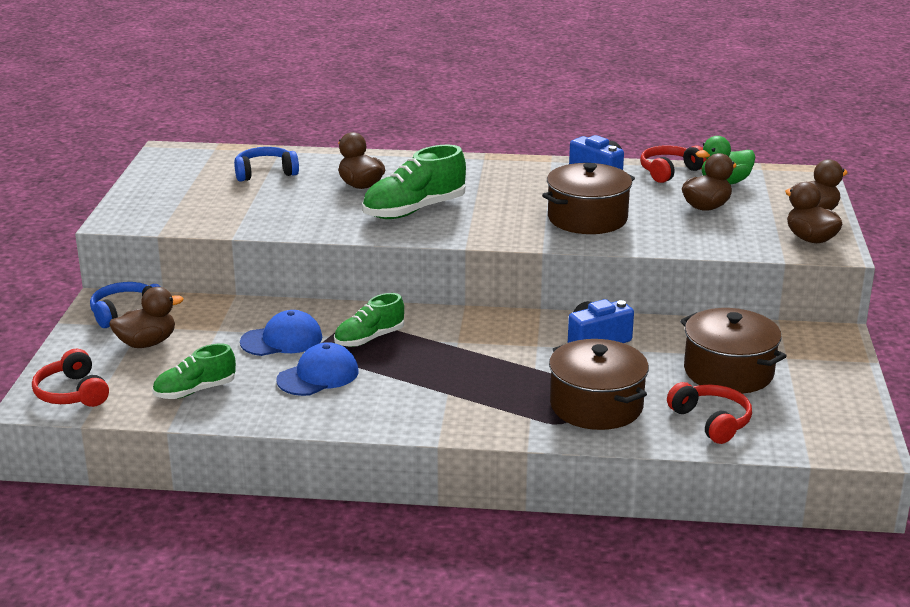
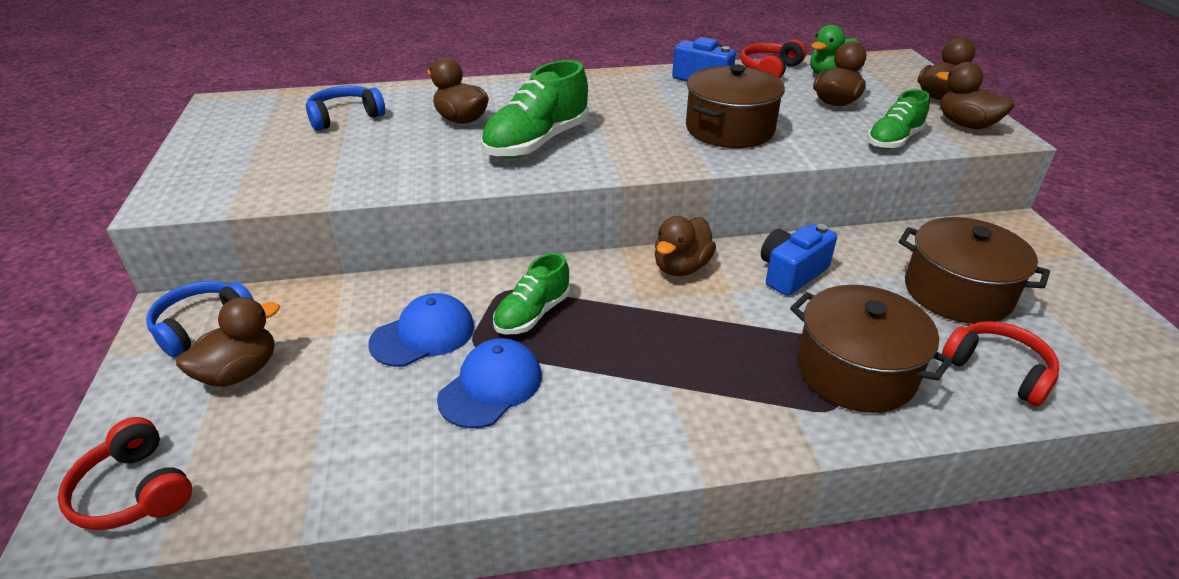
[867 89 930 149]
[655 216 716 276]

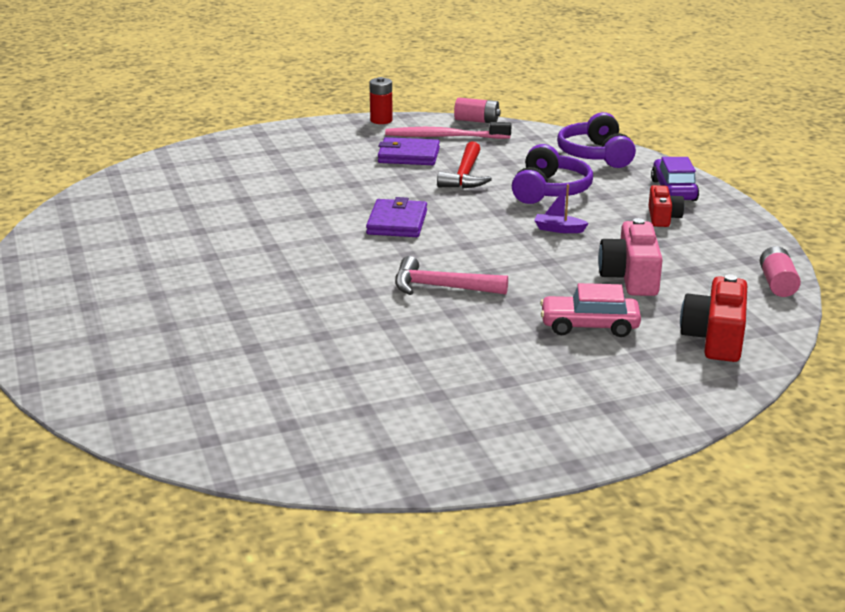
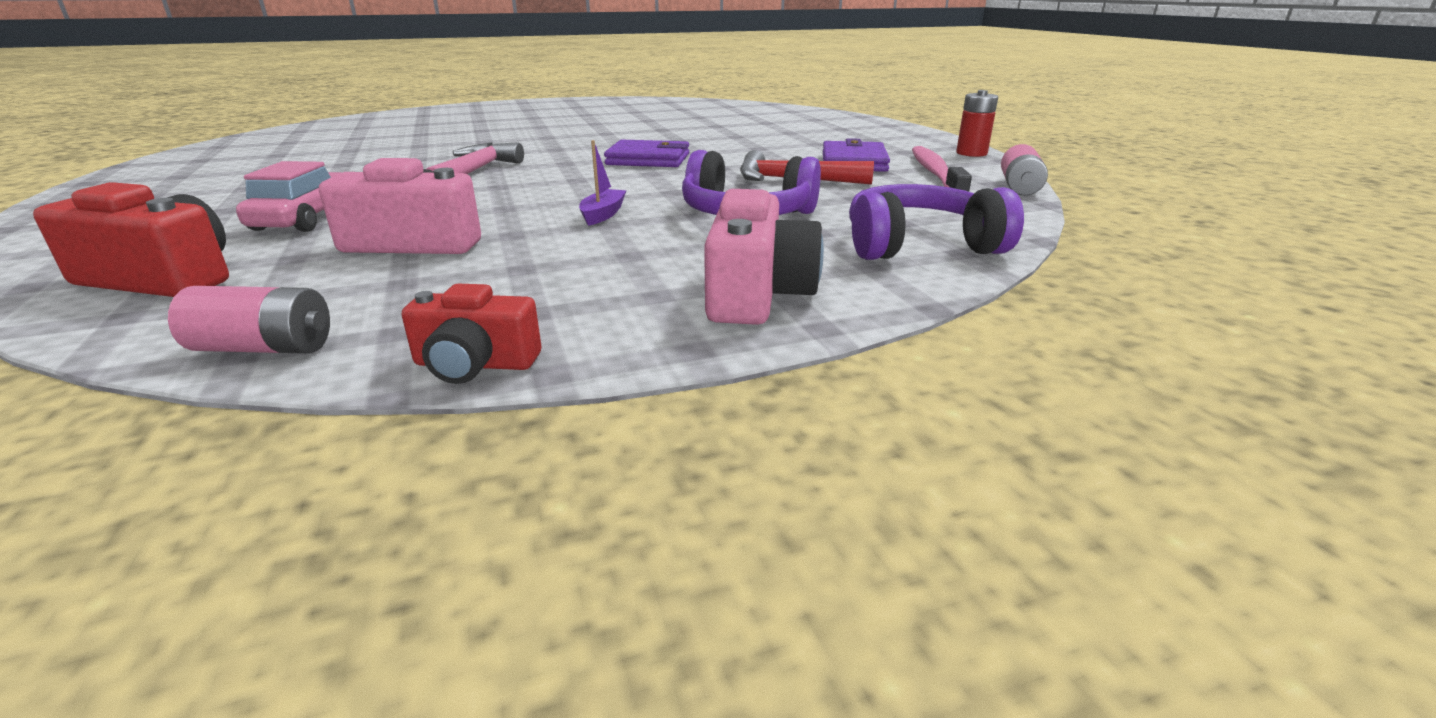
[704 189 824 325]
[402 284 541 384]

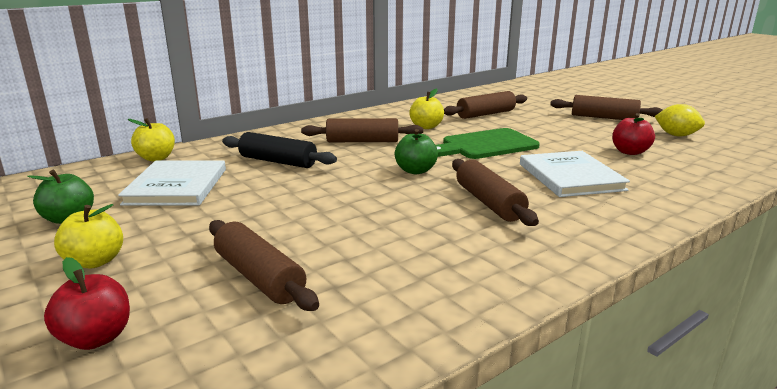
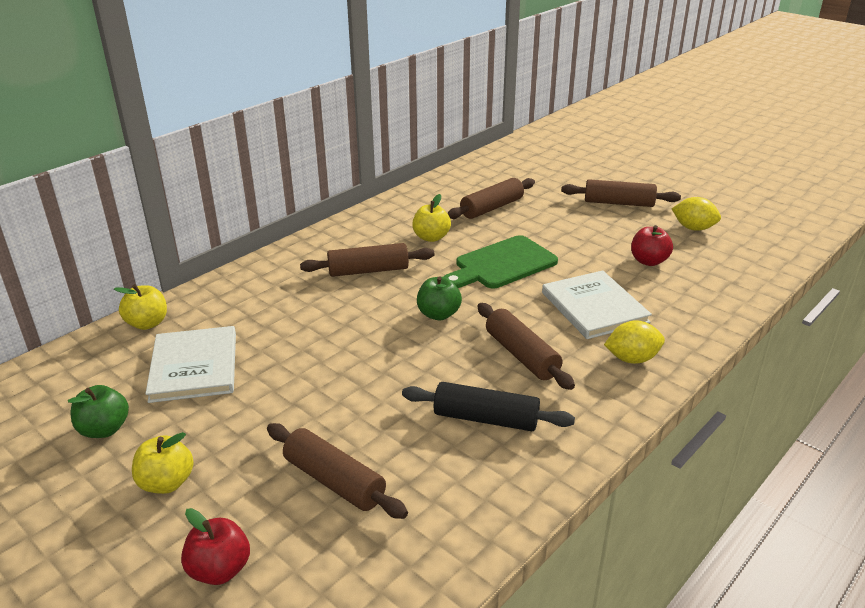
[402 382 575 431]
[604 320 665 364]

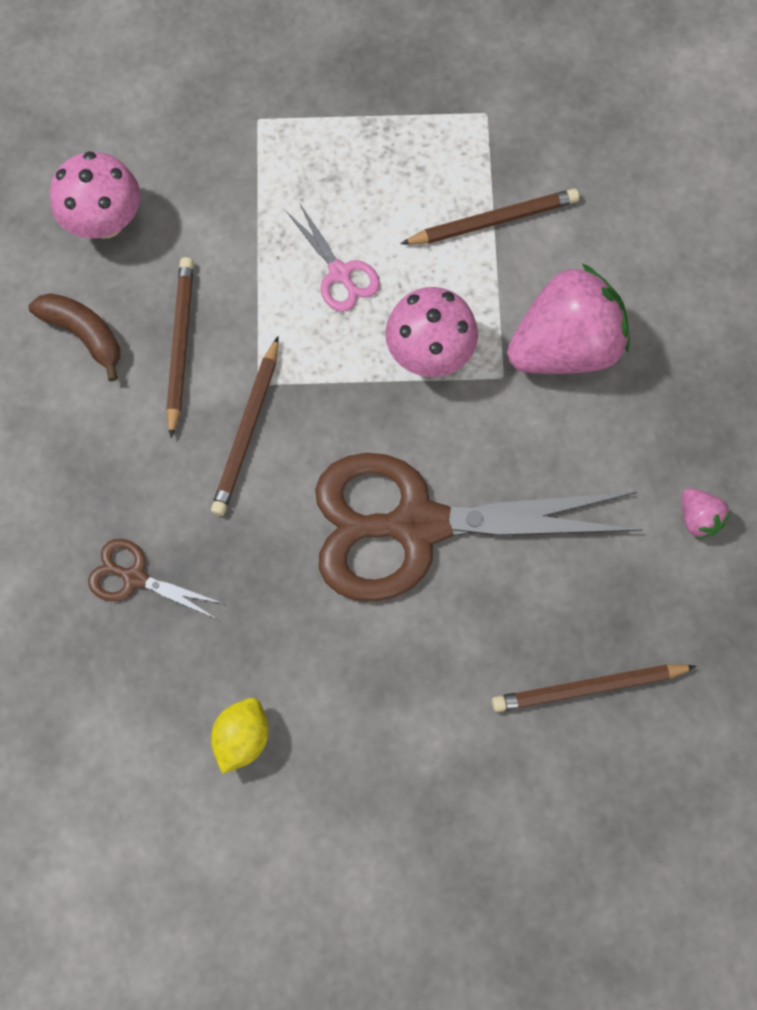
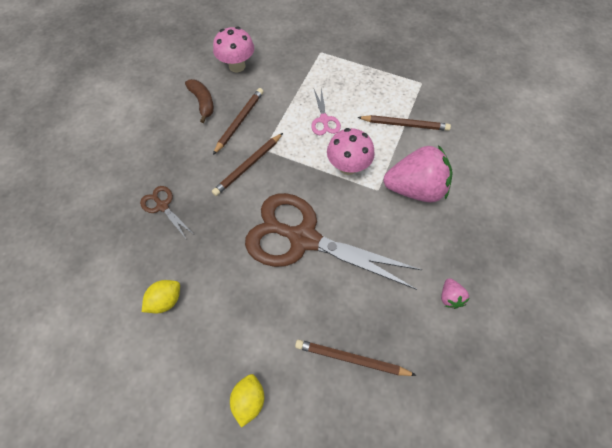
[230 374 264 428]

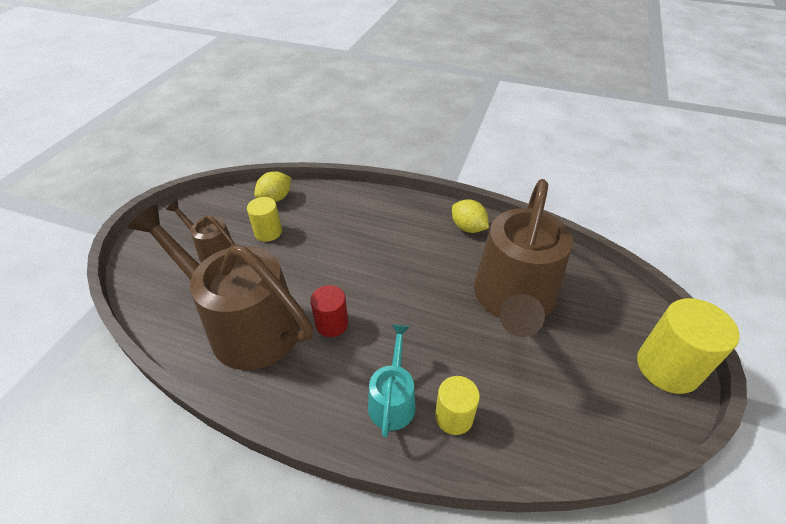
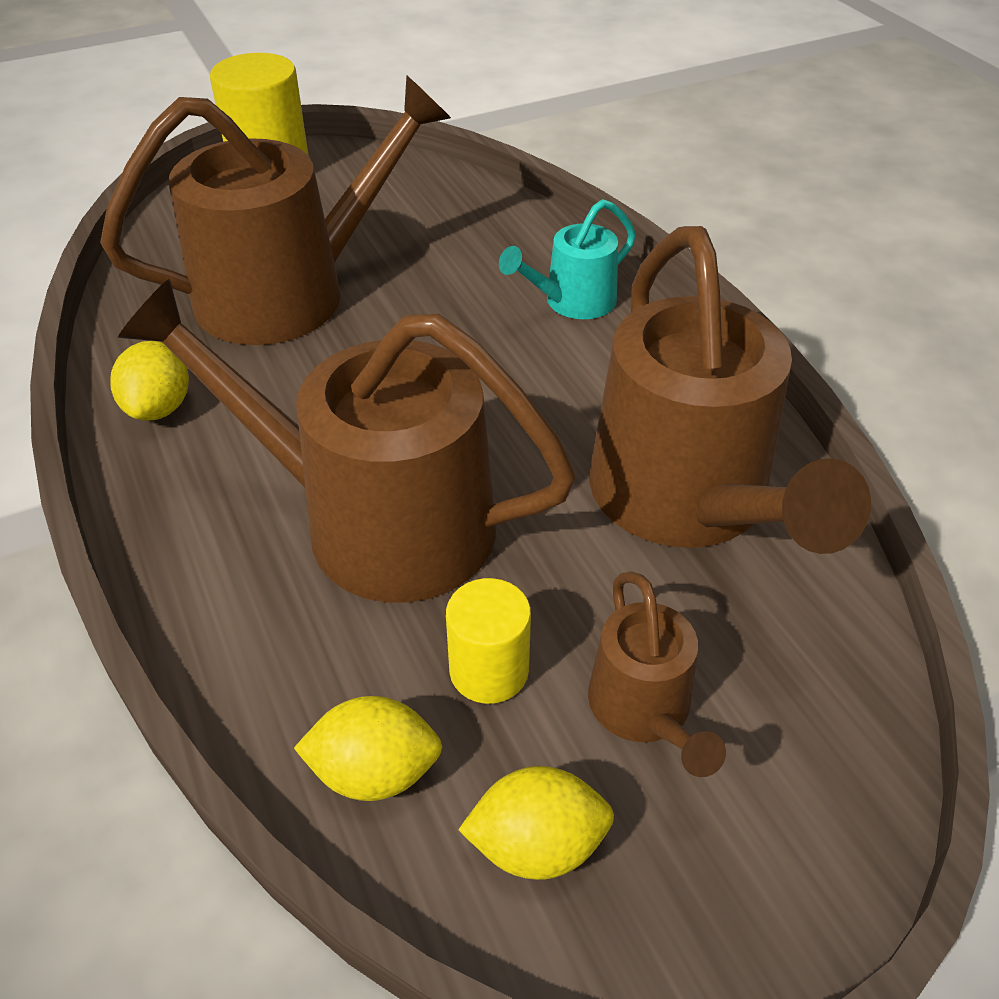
[310 285 348 337] (first image)
[435 376 480 435] (first image)
[118 279 576 603]
[458 766 614 880]

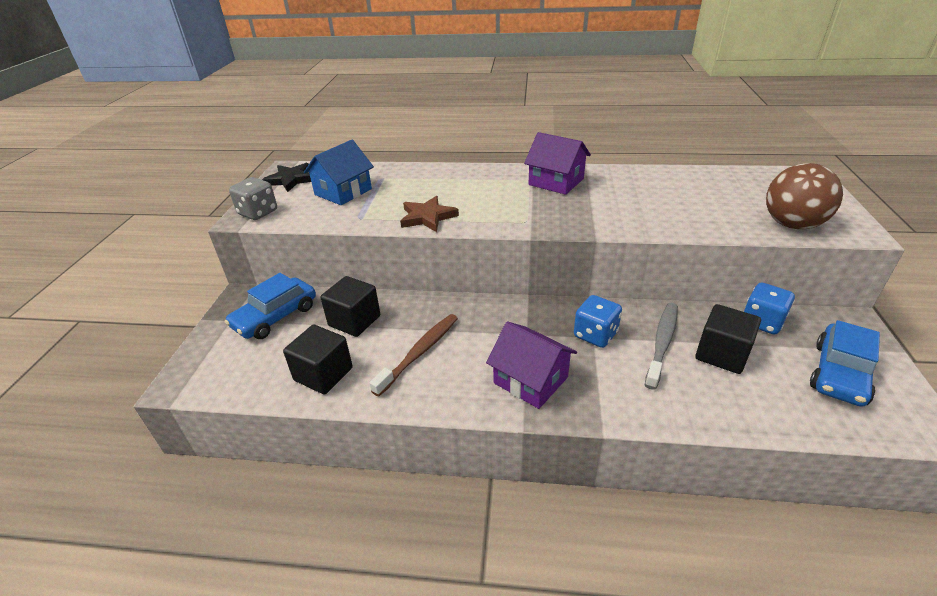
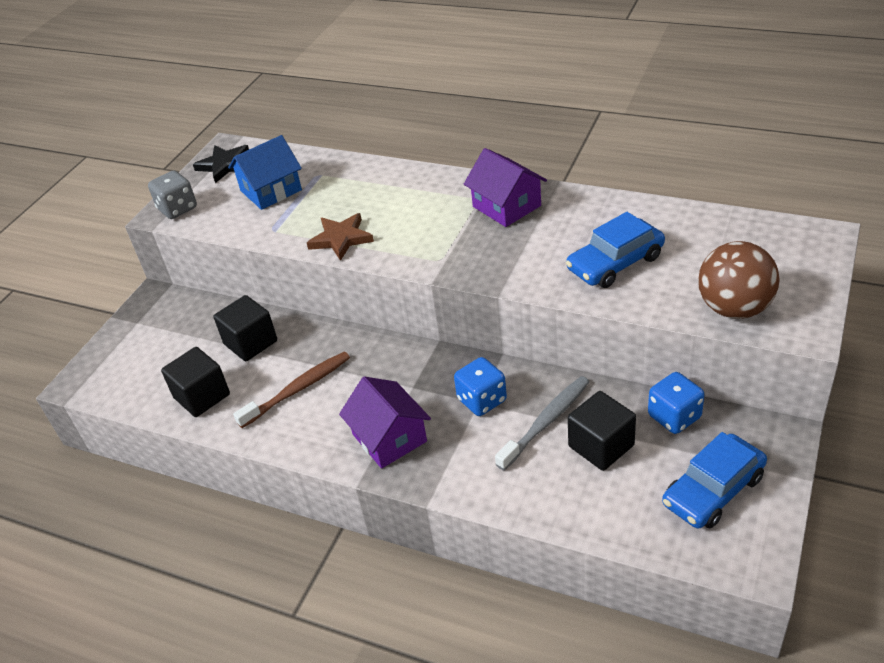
[566 212 665 288]

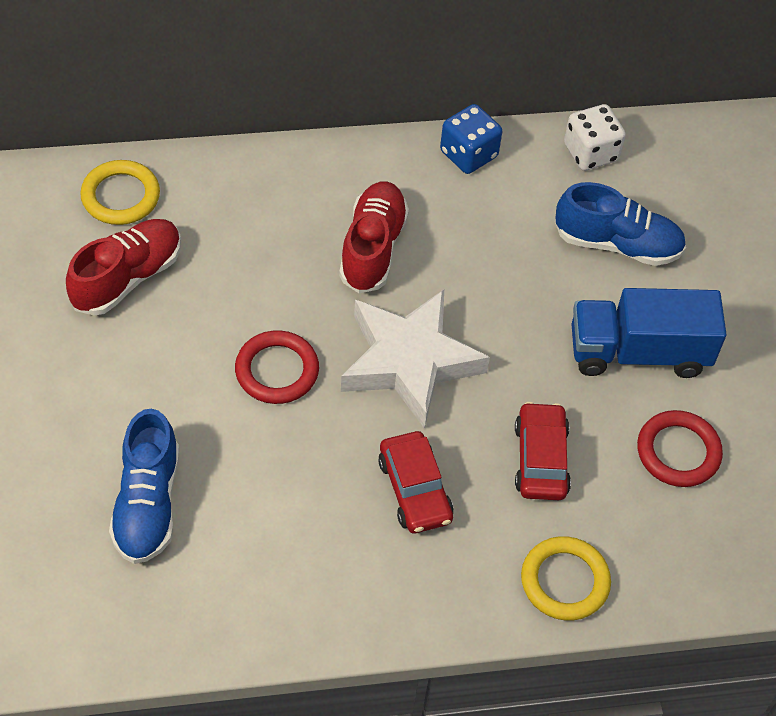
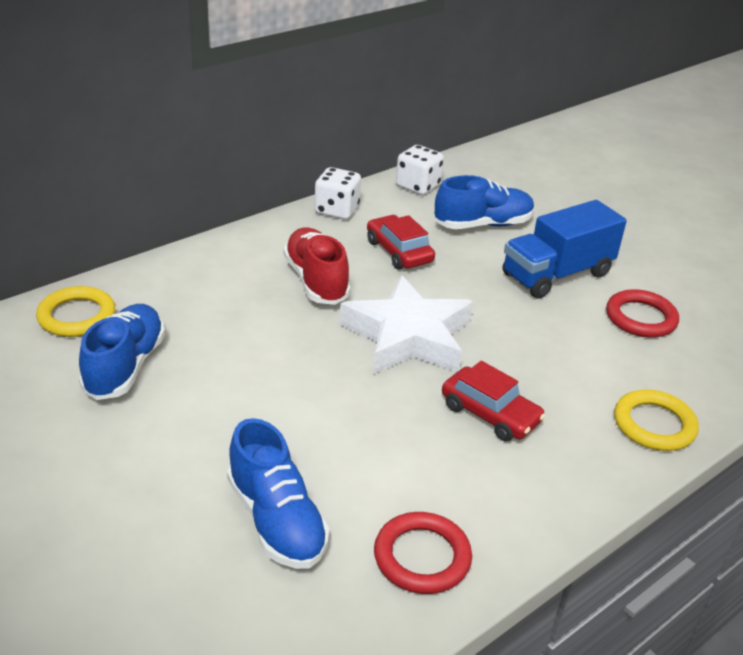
[314 167 361 220]
[79 304 165 400]
[374 512 472 594]
[367 215 435 270]

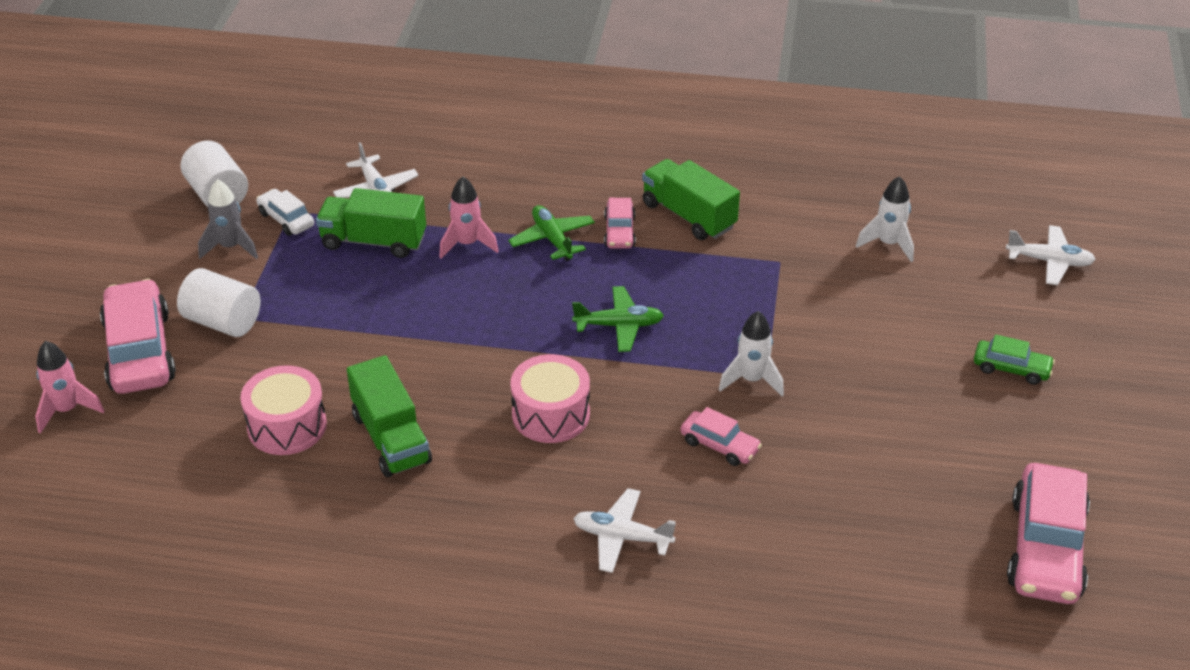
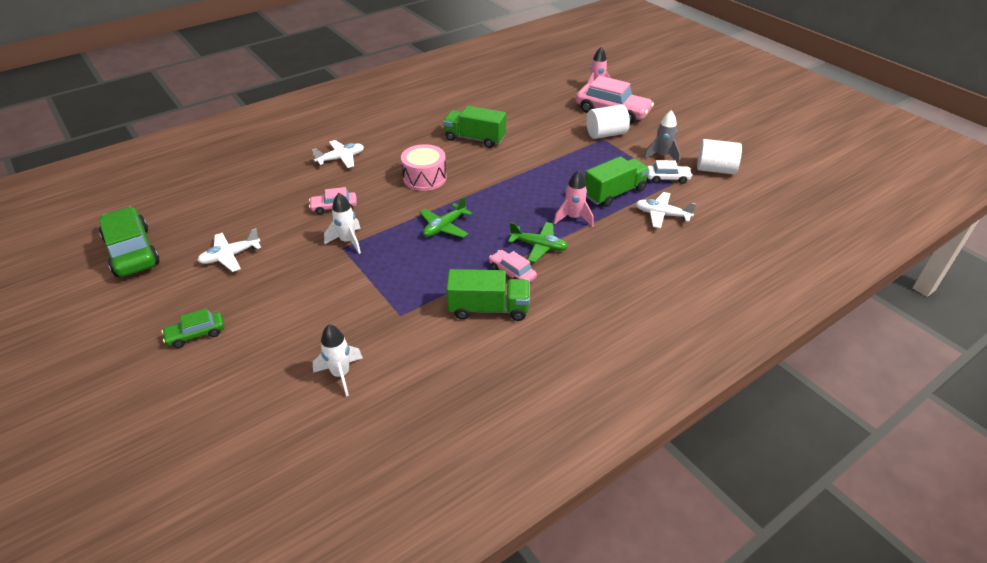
[197 228 261 272]
[240 365 327 455] (first image)
[99 207 160 277]

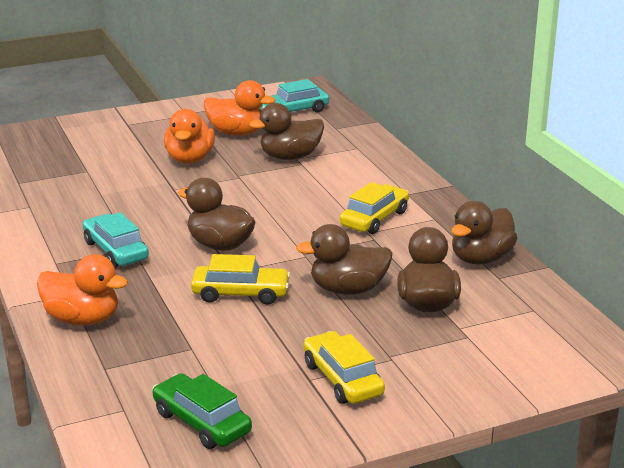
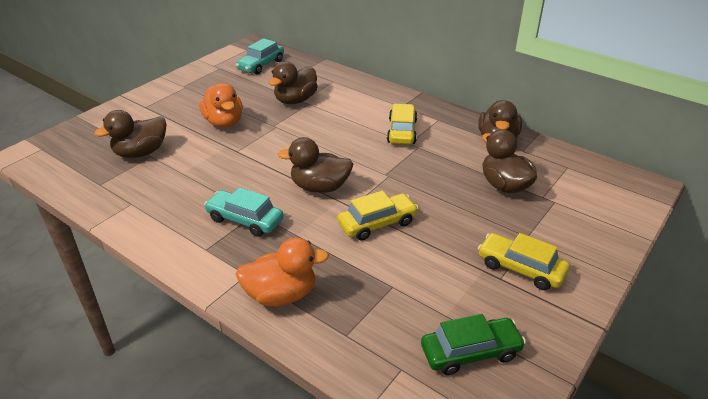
[204 80 275 136] (first image)
[94 110 166 158]
[421 314 526 375]

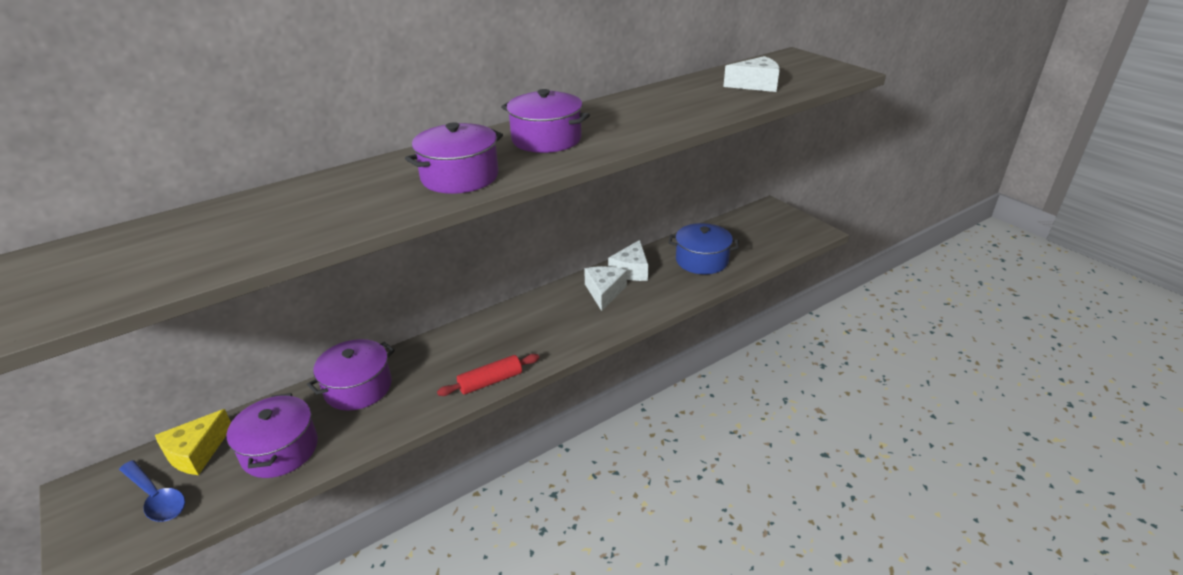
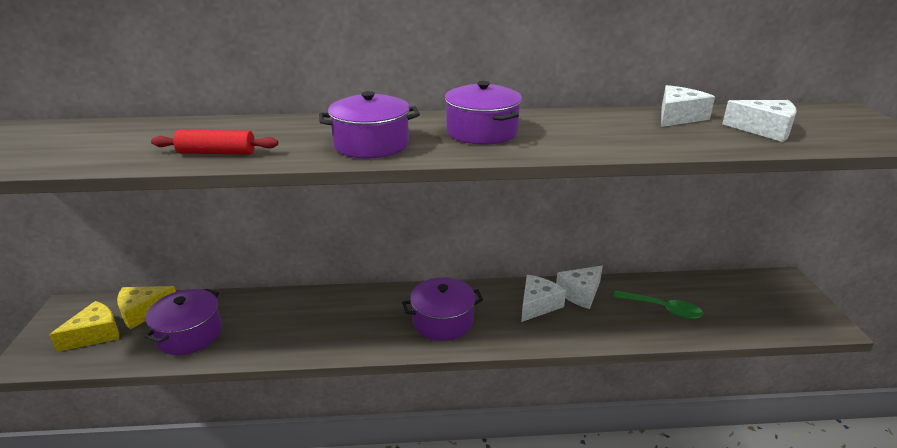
[613 291 703 319]
[402 277 483 341]
[151 130 278 154]
[49 301 119 352]
[661 85 715 127]

